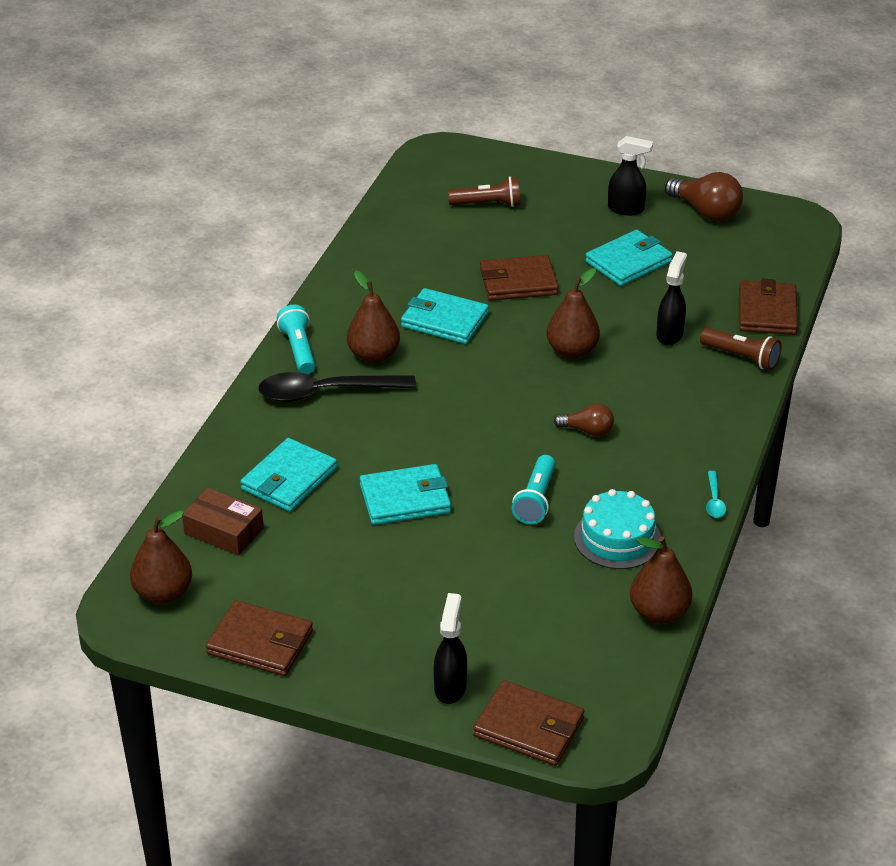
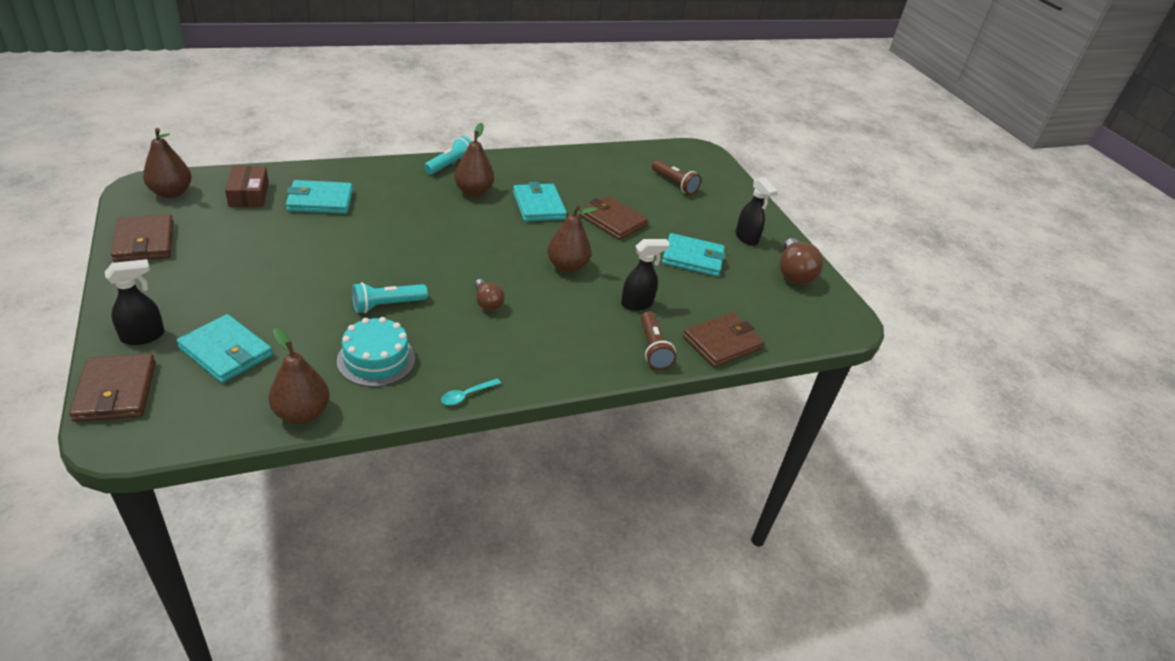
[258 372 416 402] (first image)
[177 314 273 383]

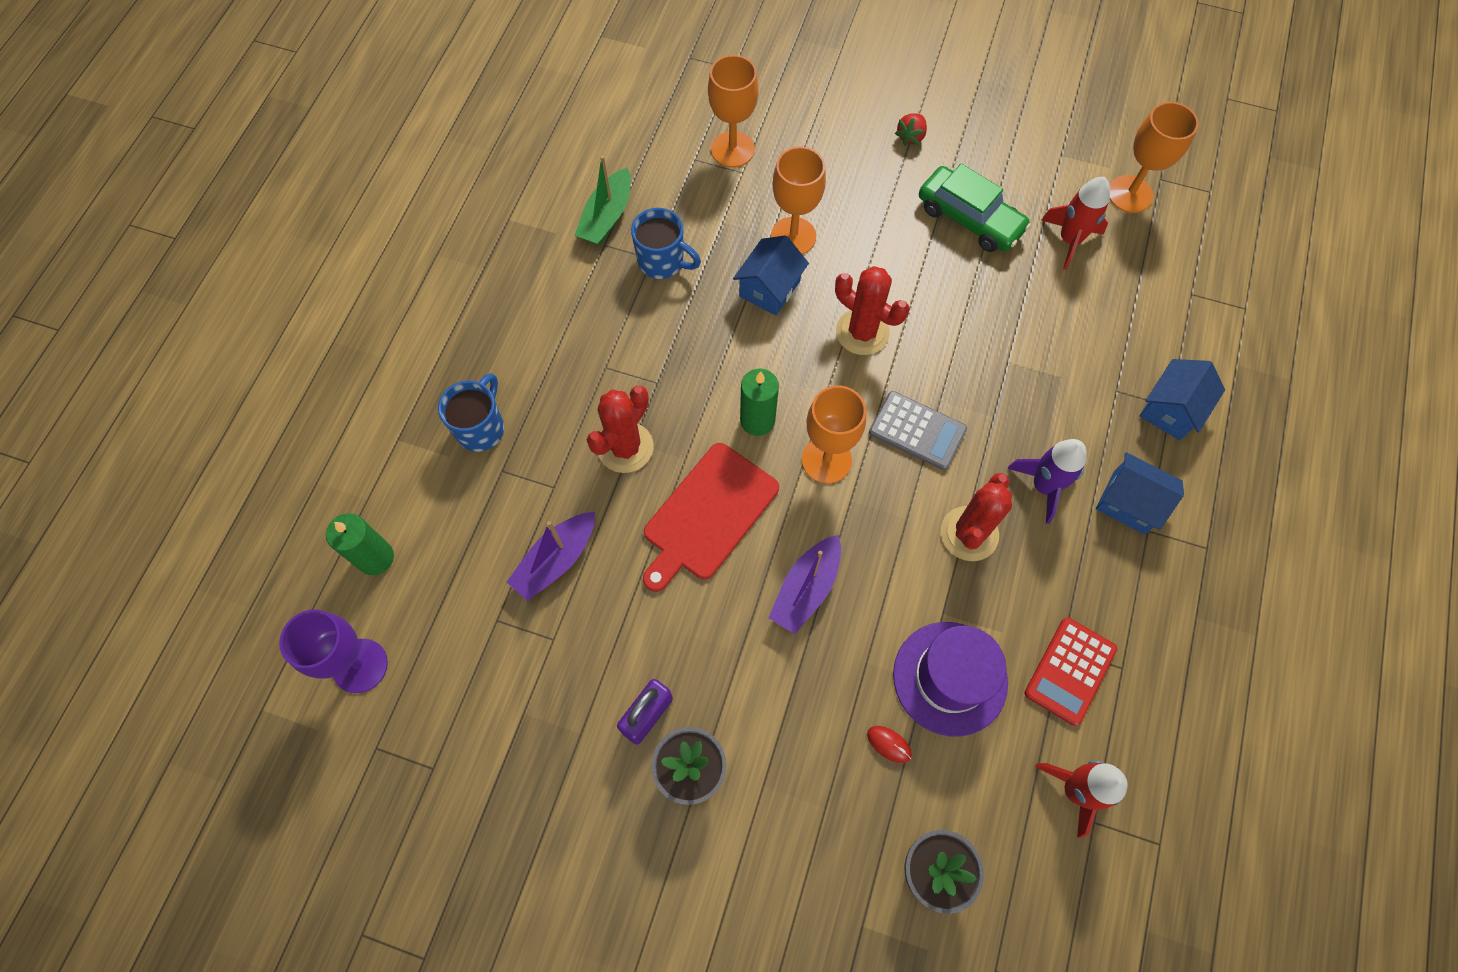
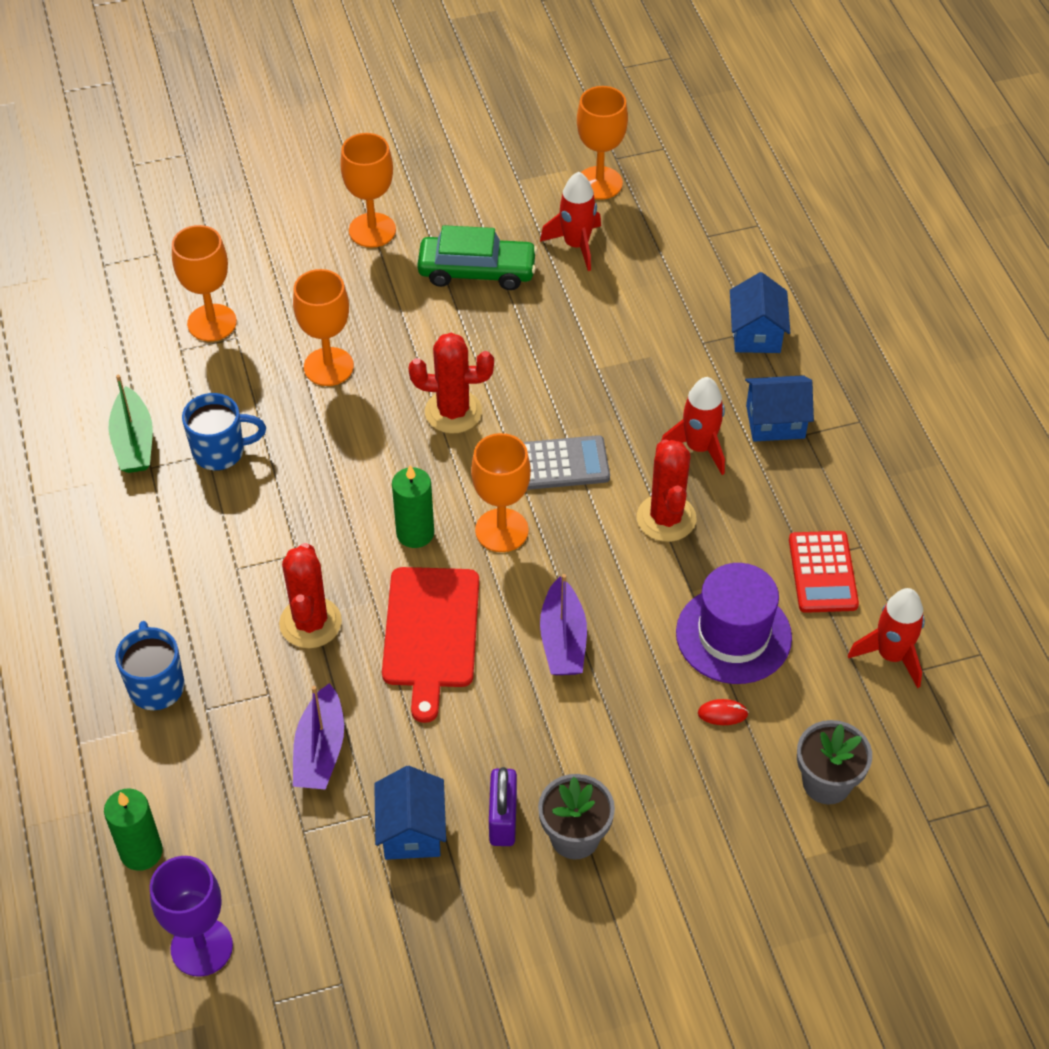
[340 133 396 248]
[374 766 446 860]
[661 377 725 475]

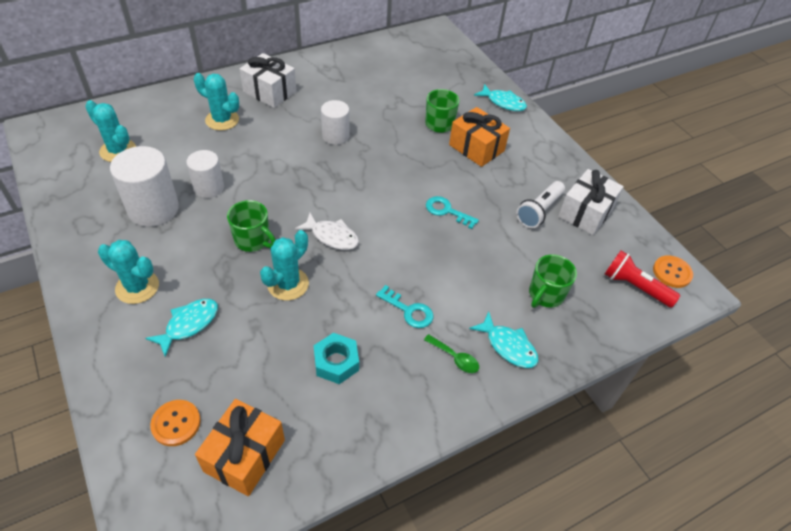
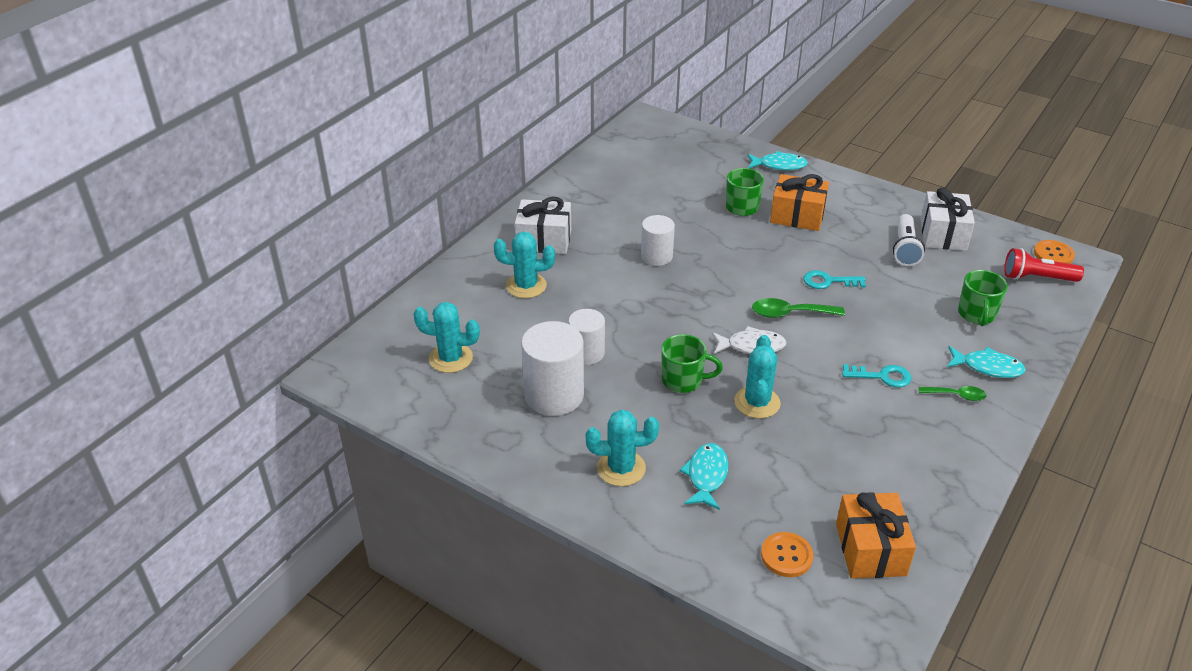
[314 333 359 384] (first image)
[752 298 845 318]

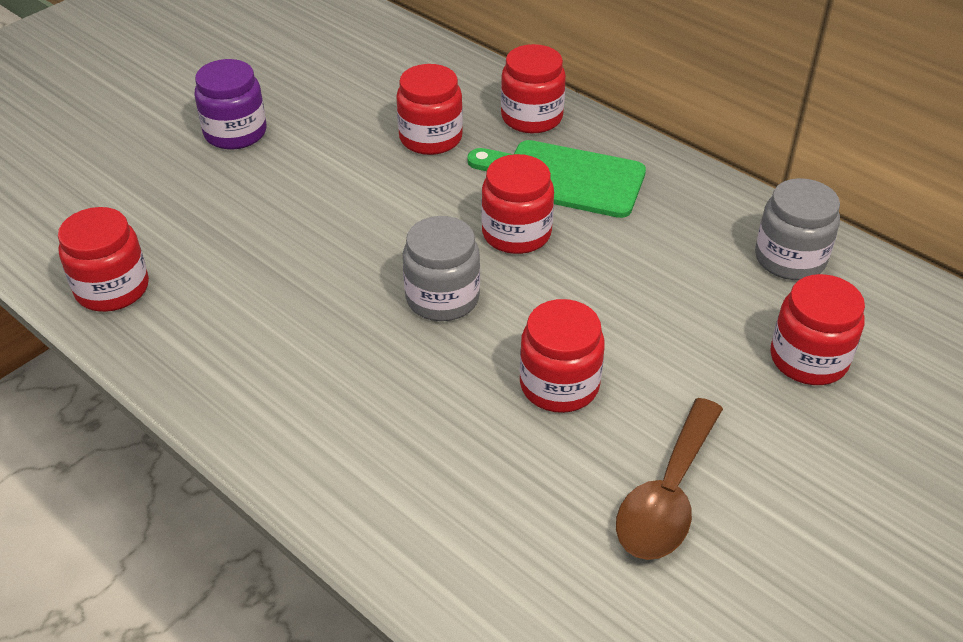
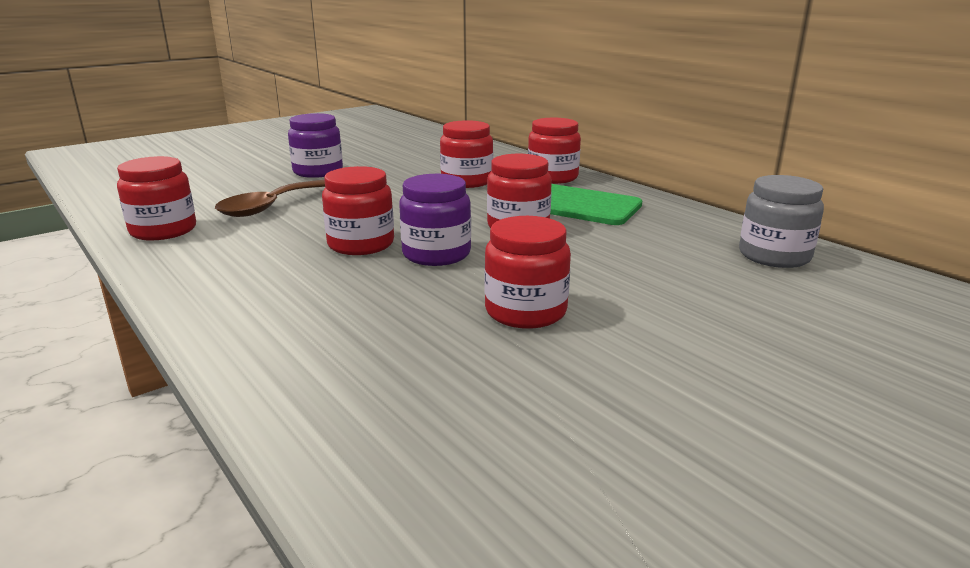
[399 174 471 266]
[322 166 394 255]
[215 180 325 217]

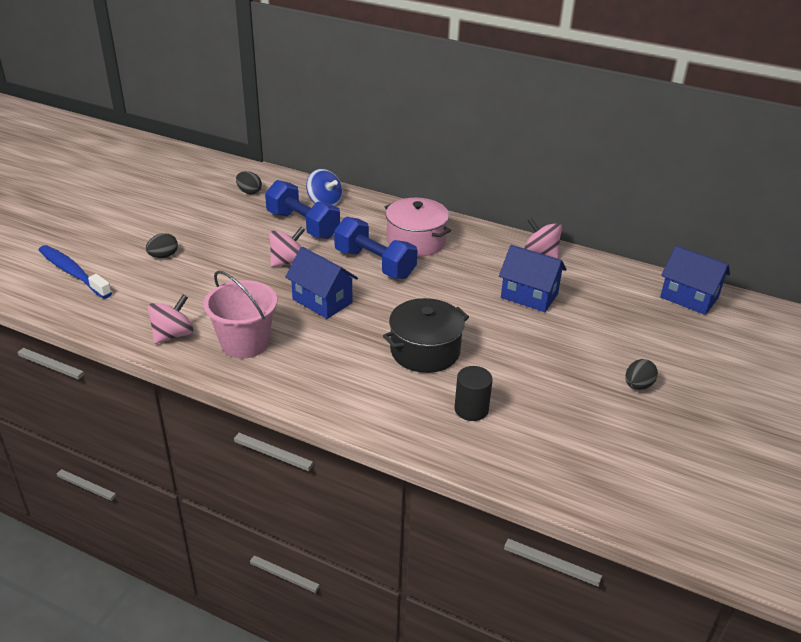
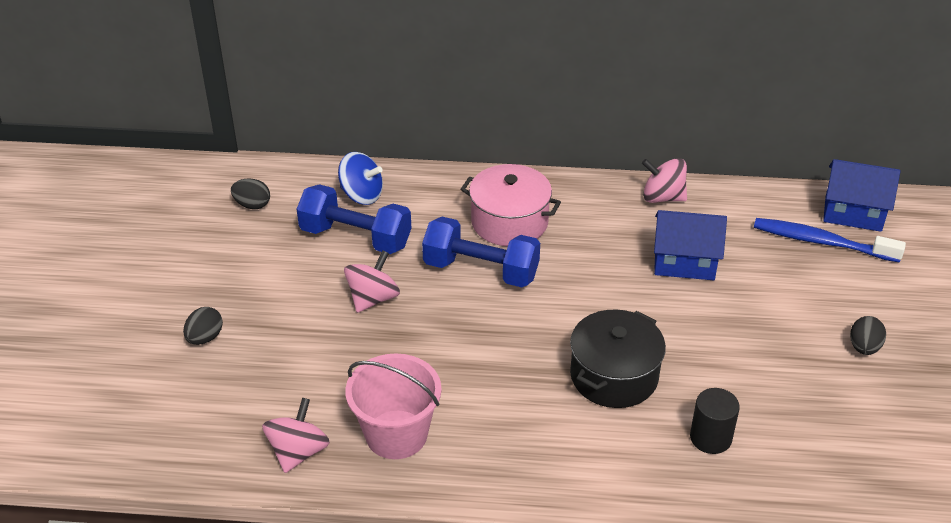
[754 218 906 263]
[285 247 358 319] (first image)

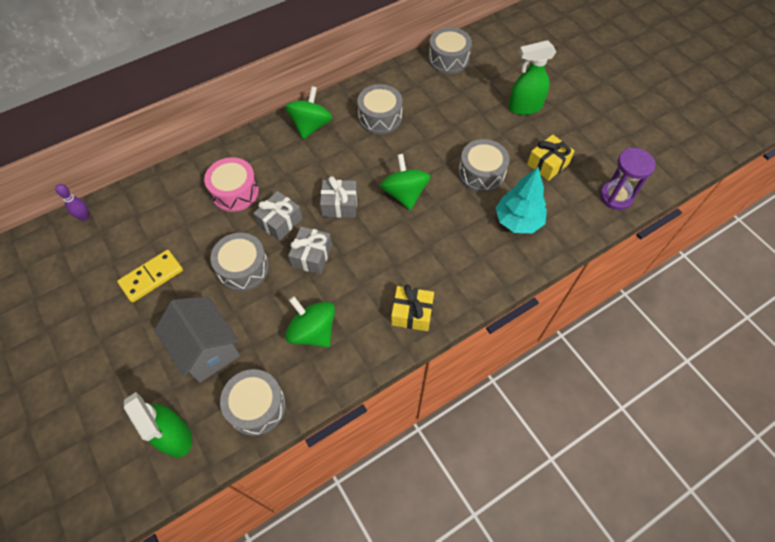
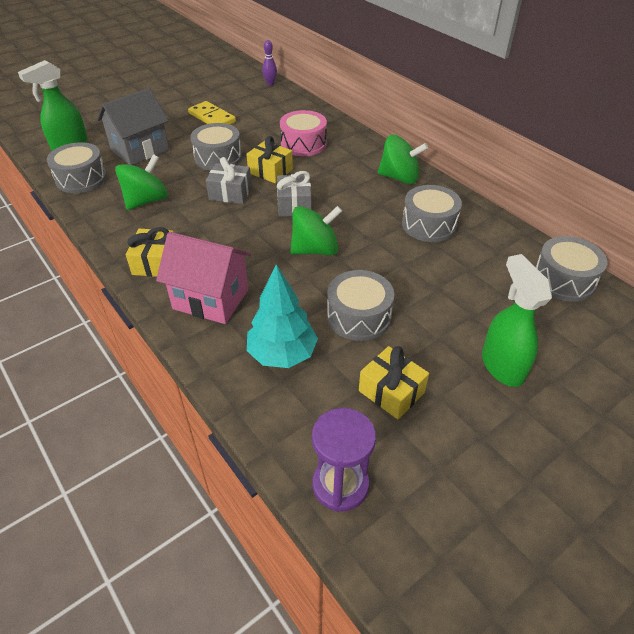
[246 136 293 183]
[156 232 251 324]

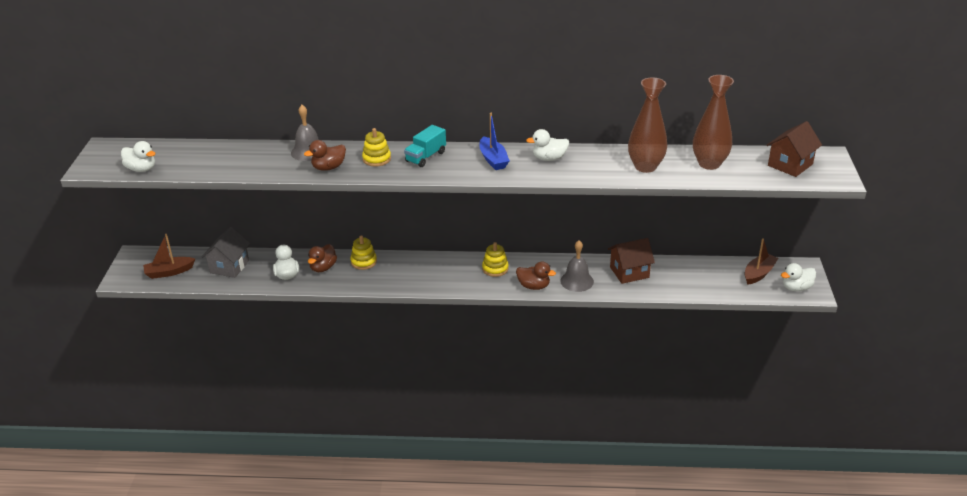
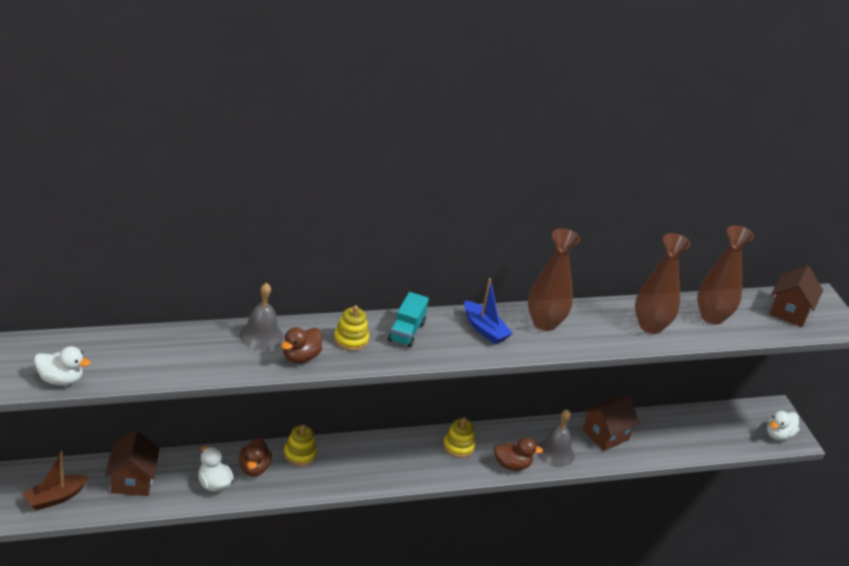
[528 229 580 331]
[106 430 160 496]
[745 238 778 285] (first image)

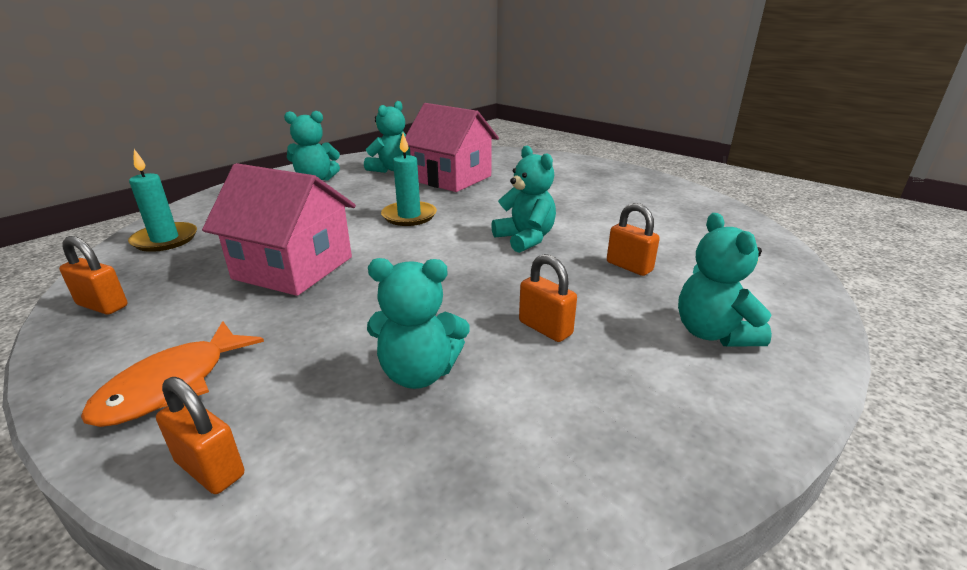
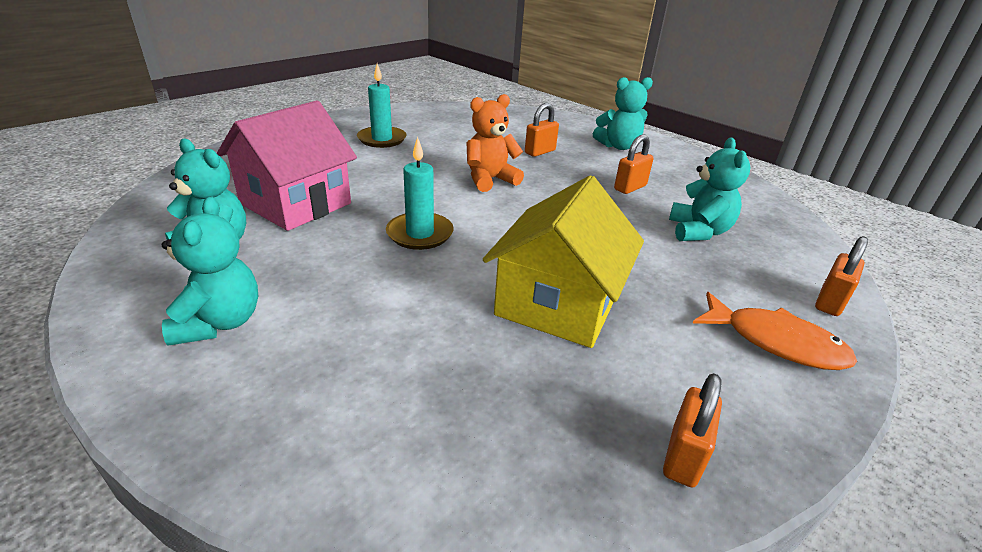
[467 94 524 192]
[357 64 407 148]
[483 175 644 348]

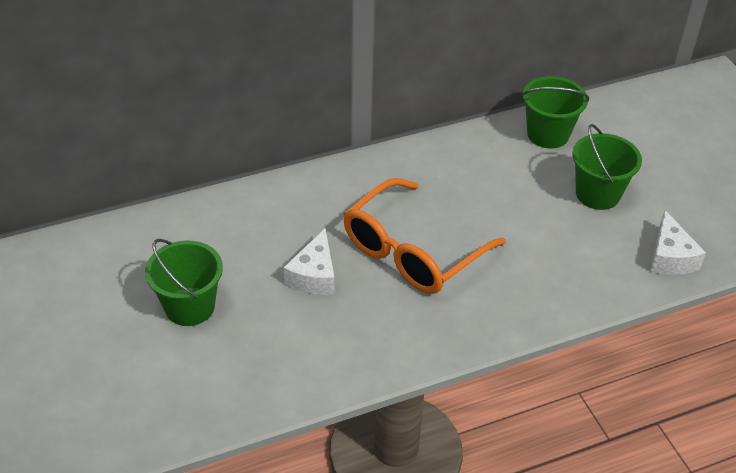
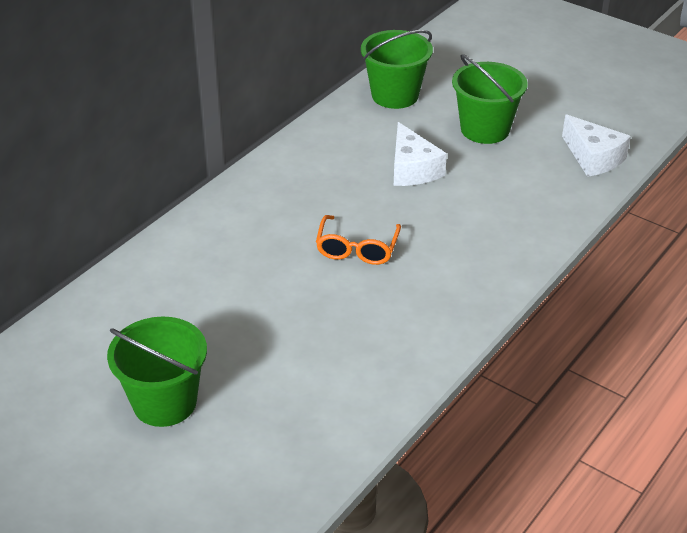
[316 215 401 265]
[394 122 447 186]

